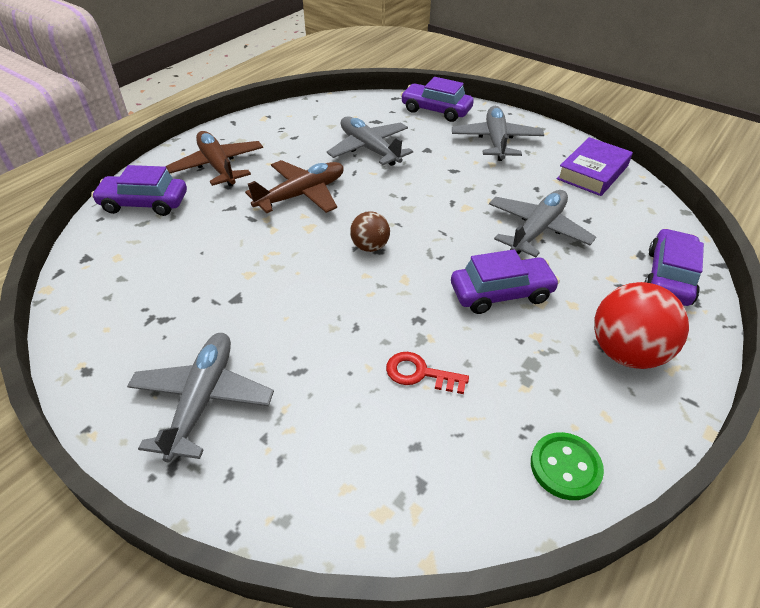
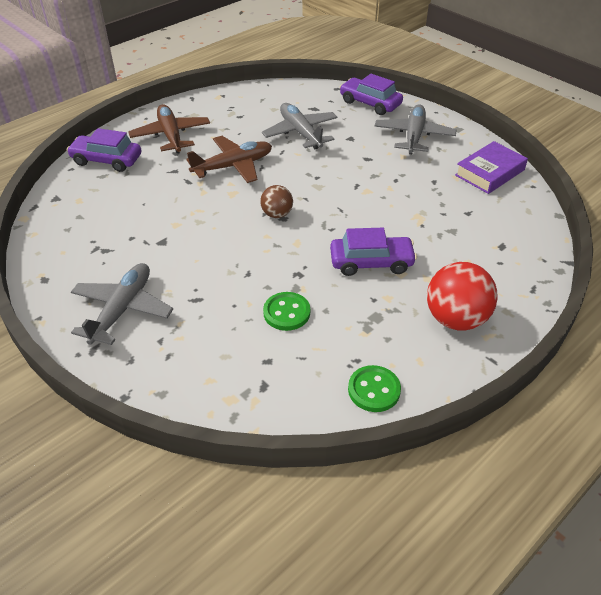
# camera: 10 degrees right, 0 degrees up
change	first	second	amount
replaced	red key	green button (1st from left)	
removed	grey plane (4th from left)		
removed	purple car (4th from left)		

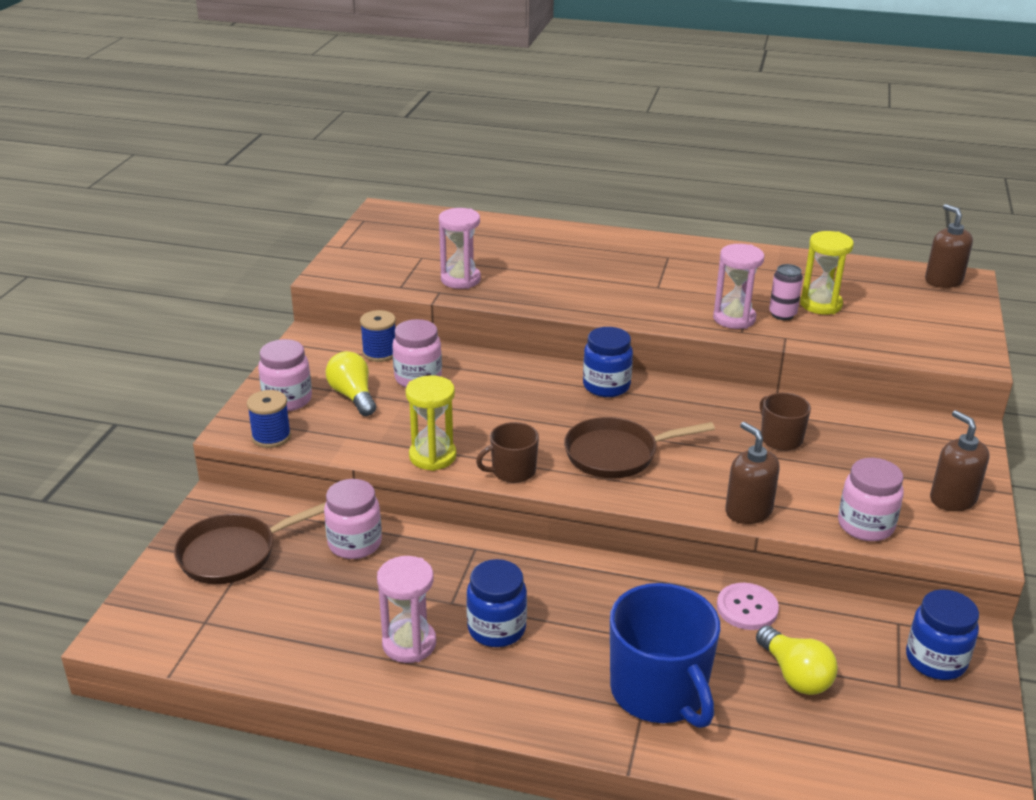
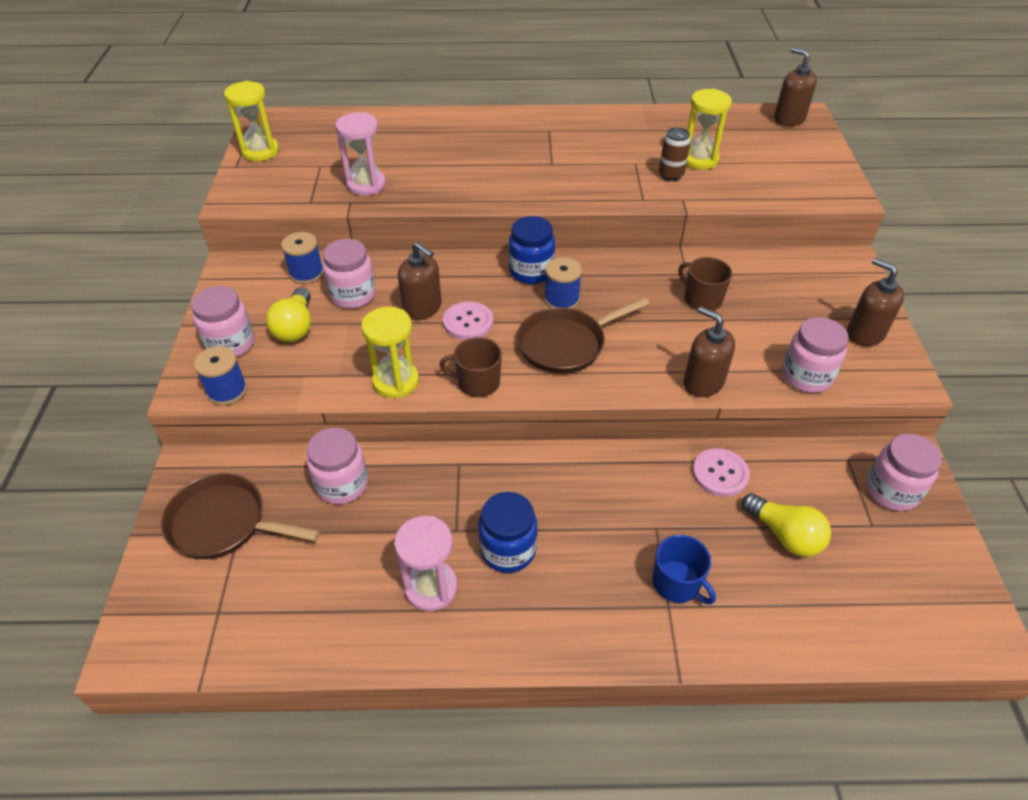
# camera: 15 degrees left, 15 degrees up
change	first	second	amount
turned	brown pan (1st from left)		60 degrees clockwise
turned	yellow light bulb (1st from left)		135 degrees counterclockwise
turned	brown mug (1st from left)		45 degrees clockwise
resized	blue mug		x0.53
removed	pink hourglass (3rd from left)		
recoloured	pink can	brown can	
recoloured	blue jar (3rd from left)	pink jar (5th from left)	
added		yellow hourglass (1st from left)	
added		brown soap dispenser (1st from left)	
added		pink button (1st from left)	
added		blue spool (3rd from left)	

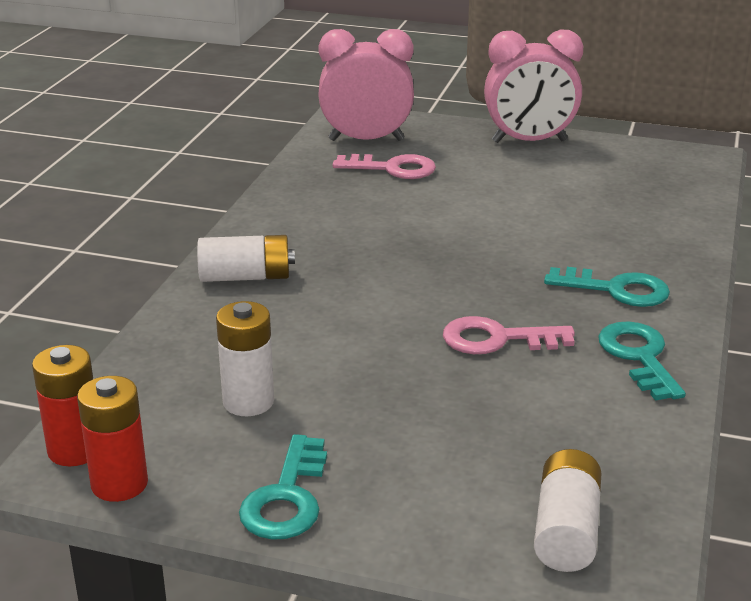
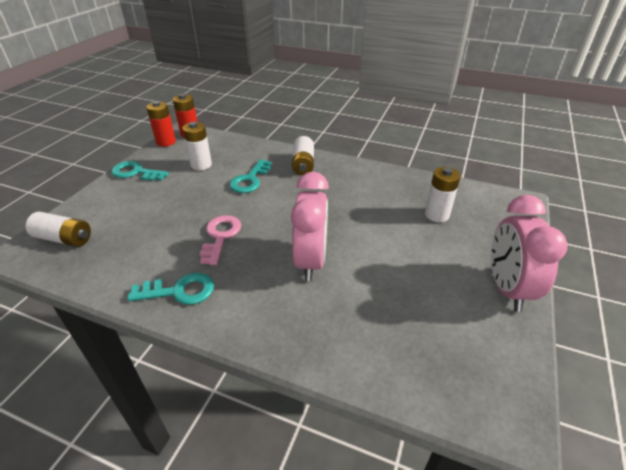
# camera: 95 degrees right, 10 degrees up
change	first	second	amount
moved	pink clock (1st from left)		
replaced	pink key (1st from left)	white battery (4th from left)	
moved	turquoise key (2nd from left in the first image)	turquoise key (3rd from left)	

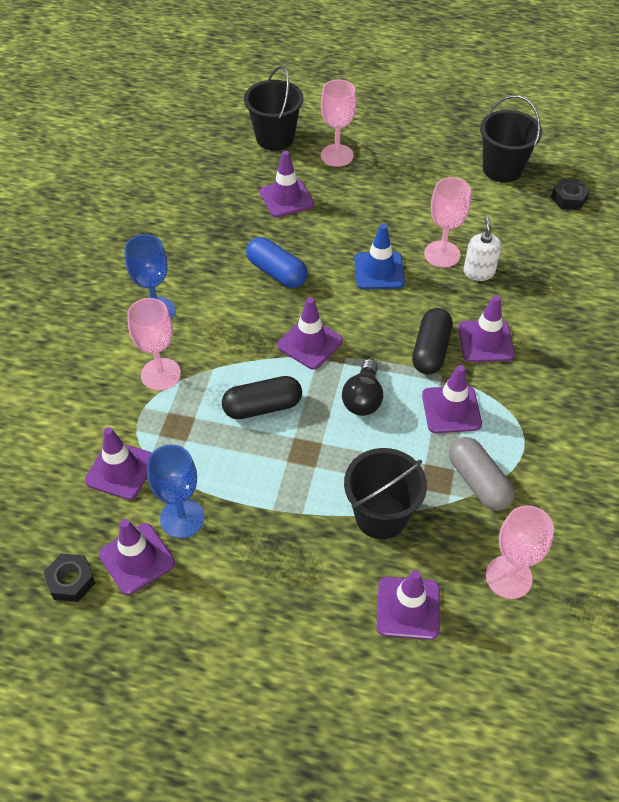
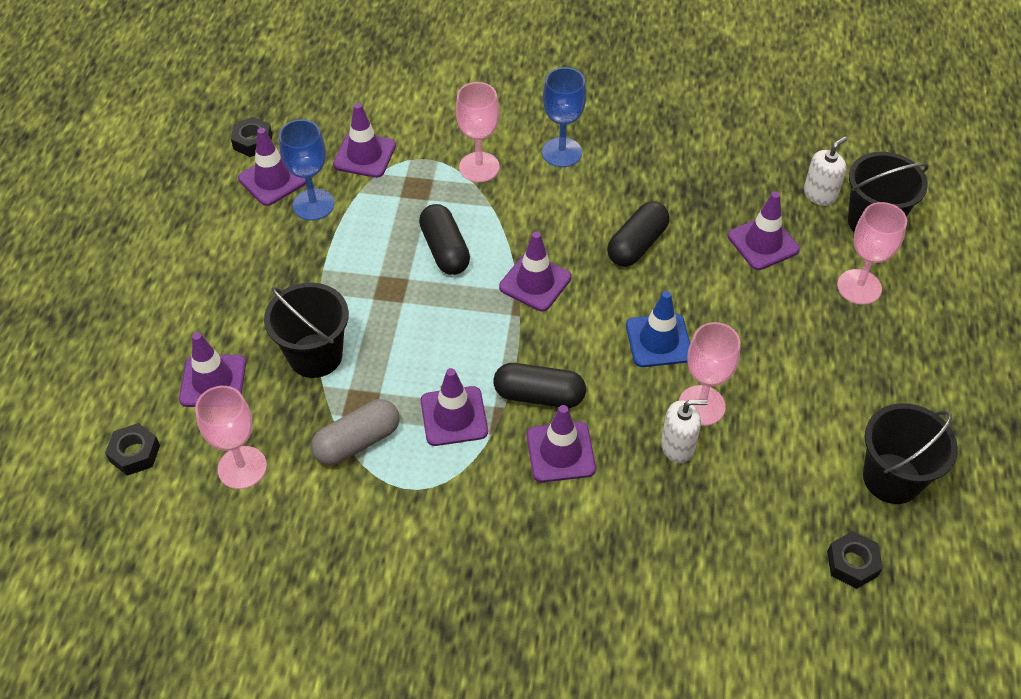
# camera: 85 degrees right, 0 degrees up
change	first	second	amount
recoloured	blue capsule	black capsule (3rd from left)	
removed	black light bulb		
added		black nut (1st from left)	
added		white soap dispenser (2nd from left)	

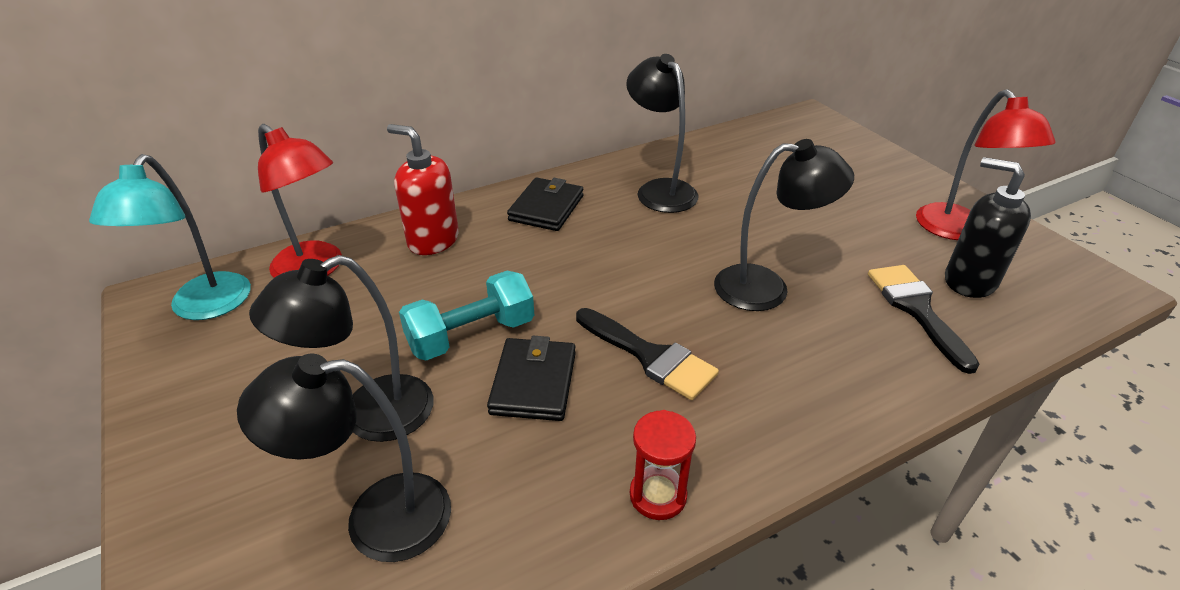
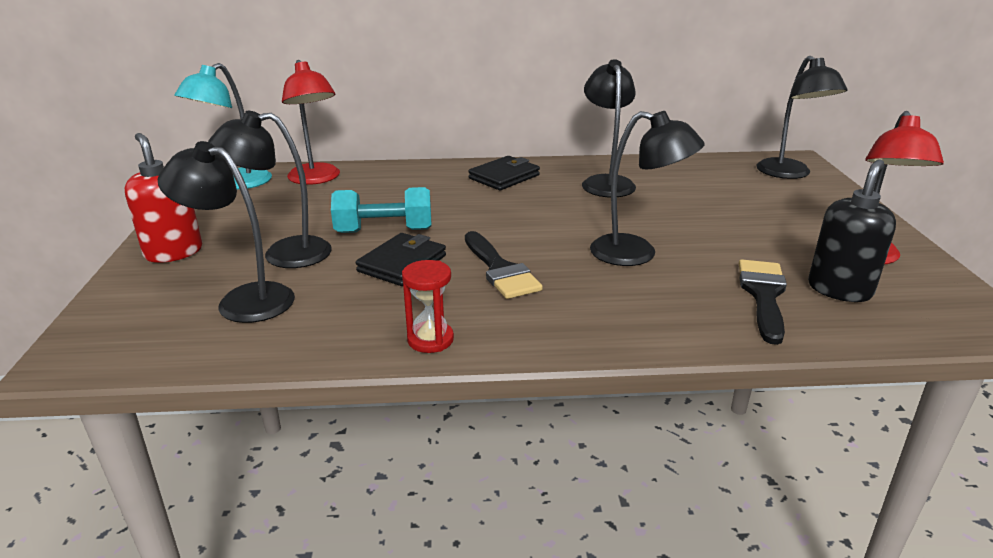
# camera: 25 degrees right, 10 degrees down
change	first	second	amount
moved	red soap dispenser		
turned	black soap dispenser		60 degrees clockwise
added		black lamp (5th from left)	

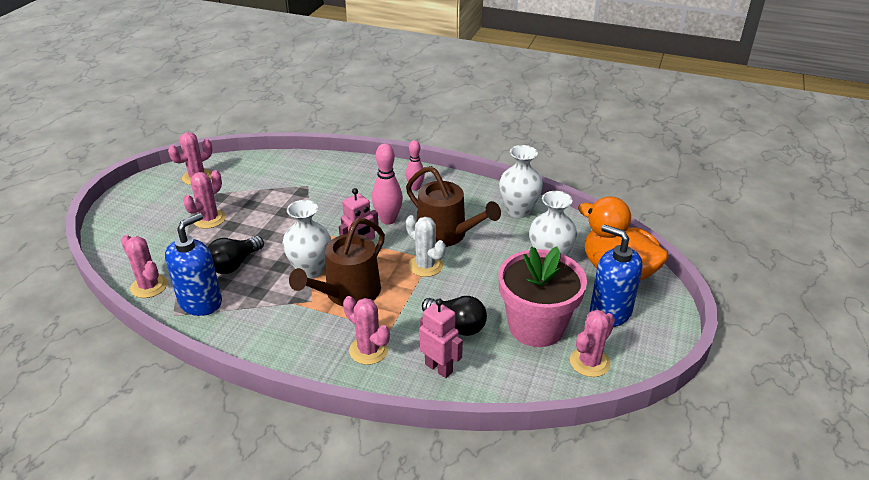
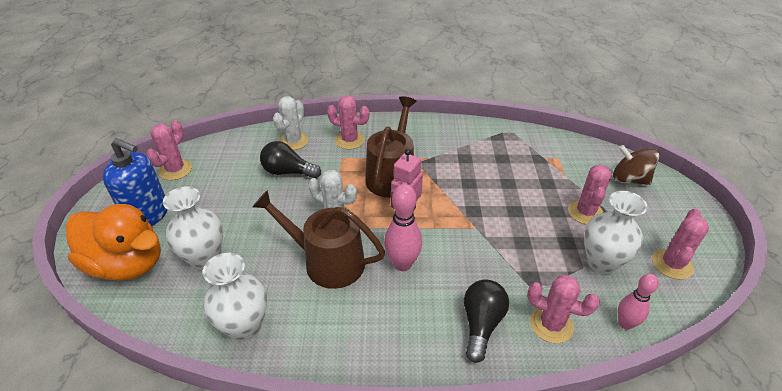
# camera: 160 degrees right, 5 degrees up
change	first	second	amount
moved	pink cactus (1st from left in the first image)	pink cactus (3rd from left)	
removed	blue soap dispenser (1st from left)		
moved	black light bulb (1st from left in the first image)	black light bulb (2nd from left)	
moved	white vase (1st from left in the first image)	white vase (3rd from left)	
moved	pink bowling pin (2nd from left)		
replaced	pink robot (2nd from left)	white cactus (1st from left)	
removed	pink flower pot		
added		brown spinning top	

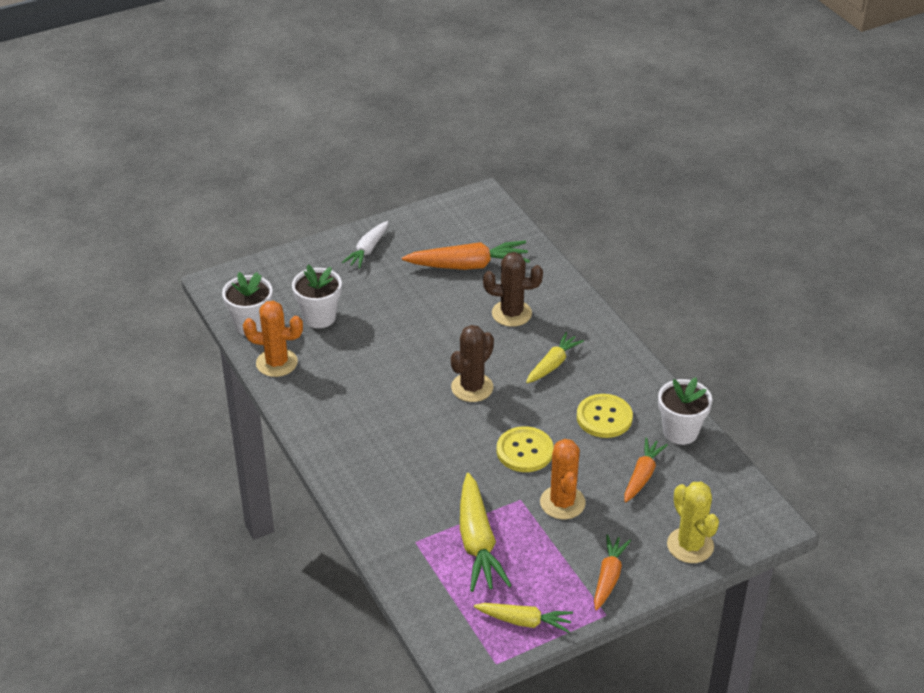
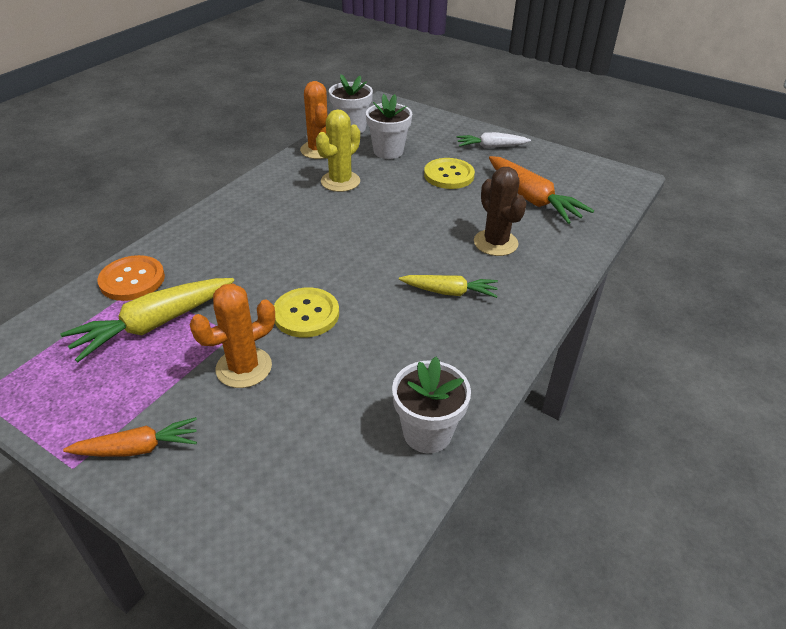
# camera: 60 degrees right, 0 degrees up
change	first	second	amount
removed	brown cactus (1st from left)		
removed	yellow carrot (2nd from left)		
moved	yellow button (2nd from left)		
removed	orange carrot (3rd from left)		
moved	yellow cactus		
added		orange button	

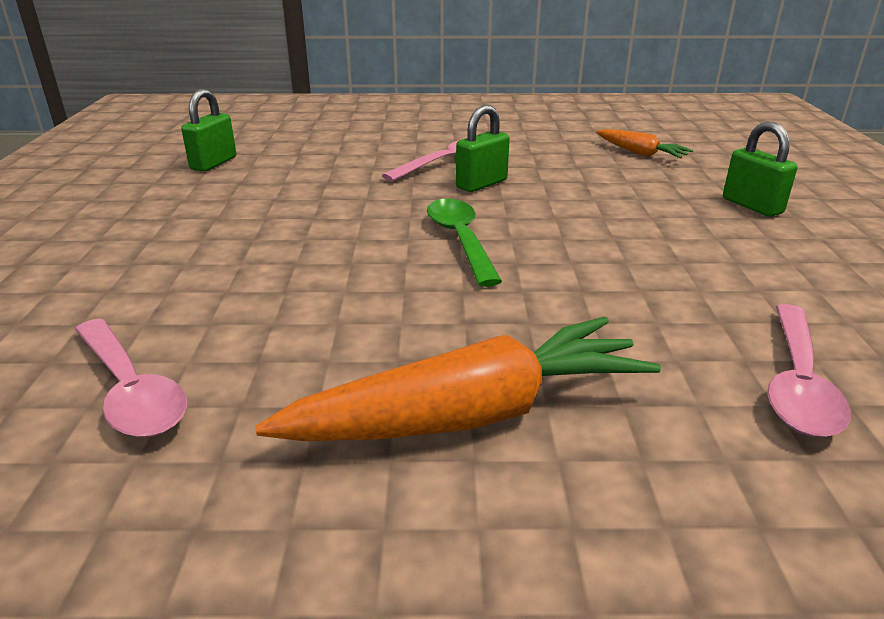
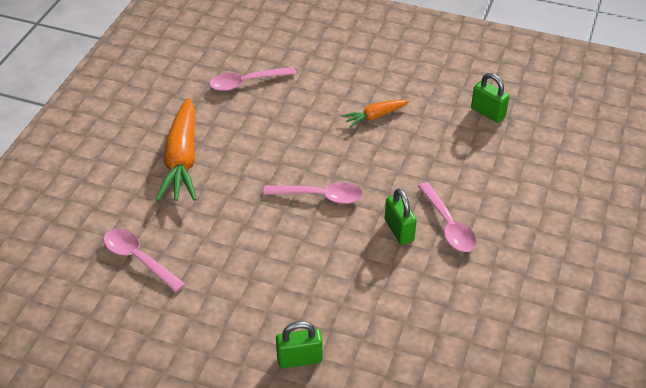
# camera: 110 degrees right, 15 degrees up
change	first	second	amount
recoloured	green spoon	pink spoon (3rd from left)	
moved	orange carrot (2nd from left)		

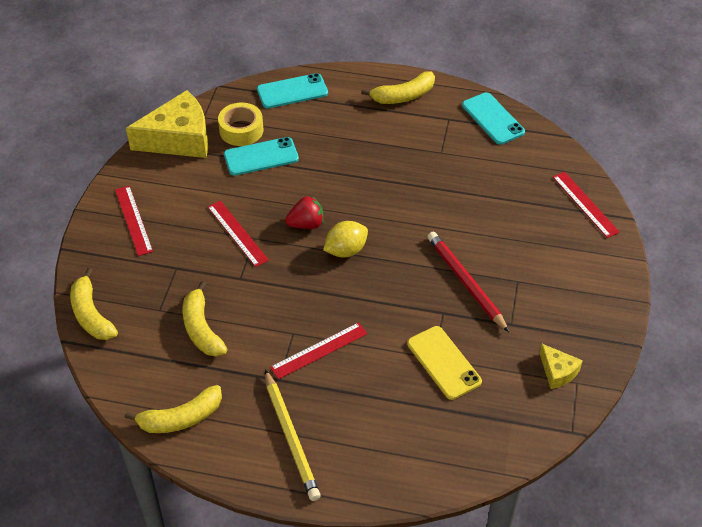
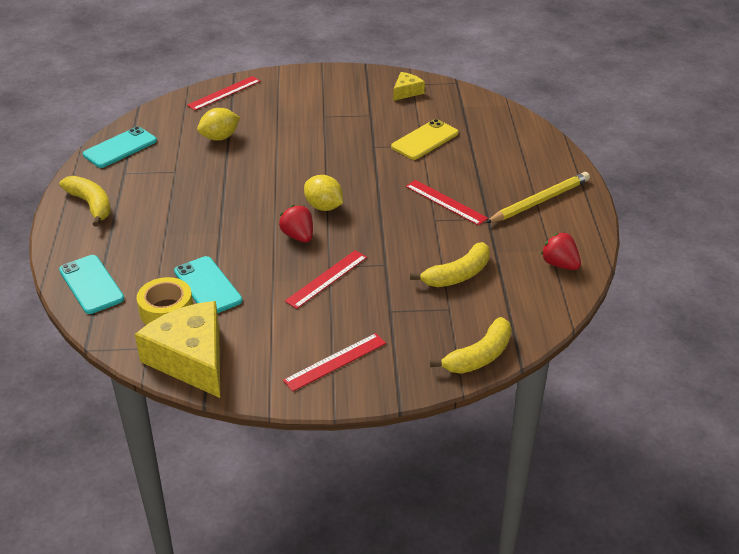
# camera: 105 degrees left, 10 degrees down
change	first	second	amount
replaced	yellow banana (2nd from left)	red strawberry (2nd from left)	
removed	red pencil		
added		yellow lemon (1st from left)	

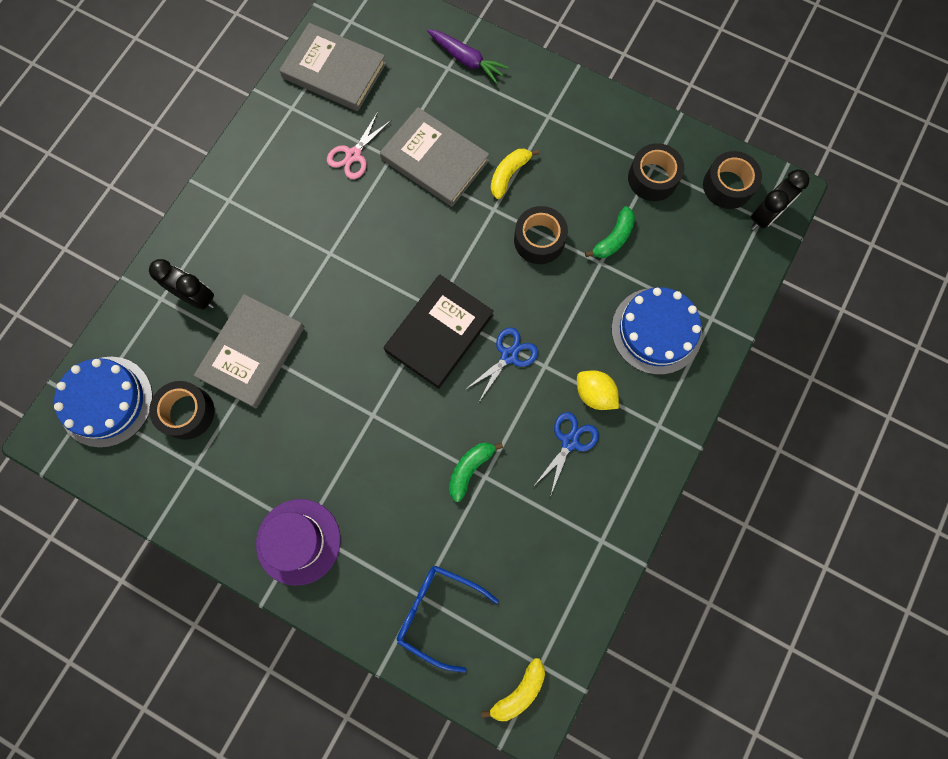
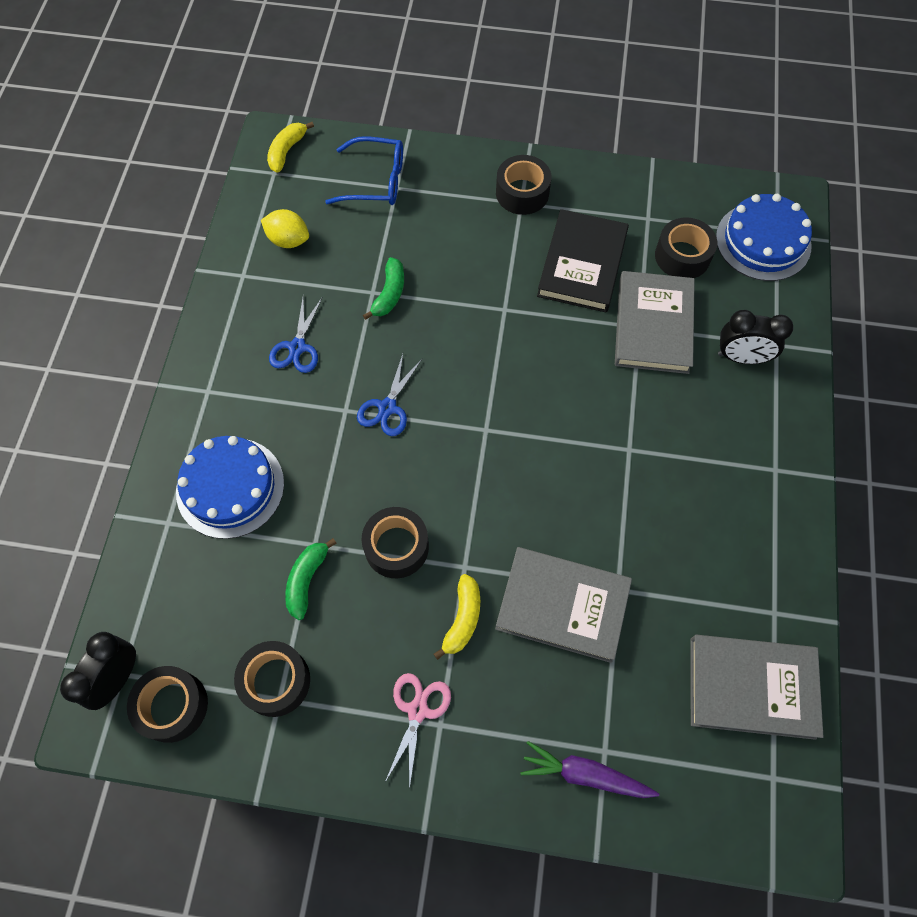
# camera: 160 degrees right, 10 degrees down
change	first	second	amount
replaced	purple hat	black tape (4th from left)	
moved	pink scissors		
moved	black book		
moved	yellow lemon		

